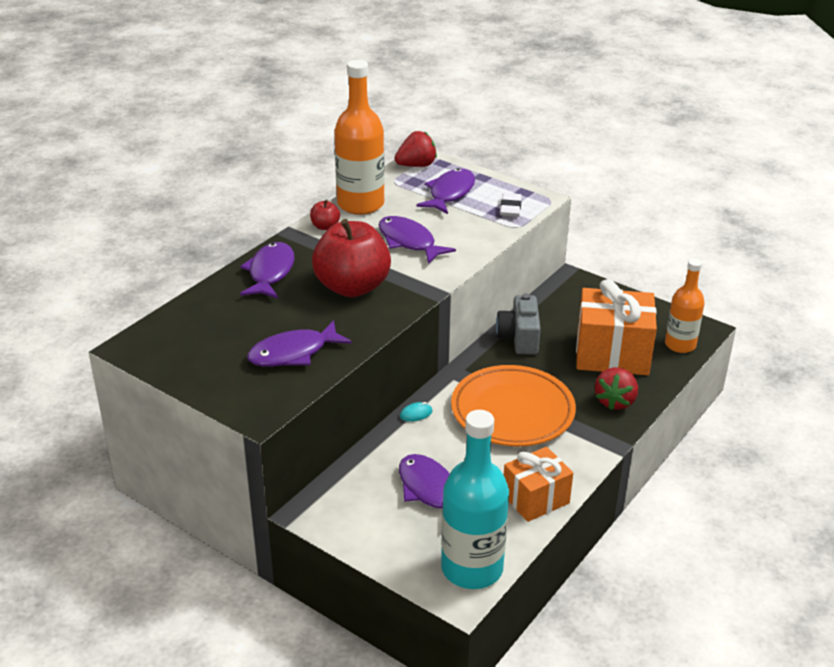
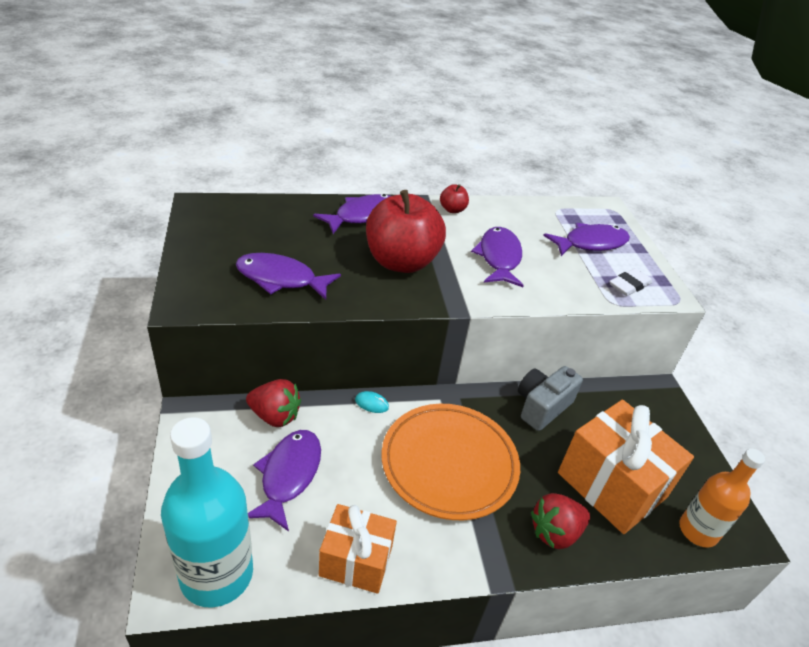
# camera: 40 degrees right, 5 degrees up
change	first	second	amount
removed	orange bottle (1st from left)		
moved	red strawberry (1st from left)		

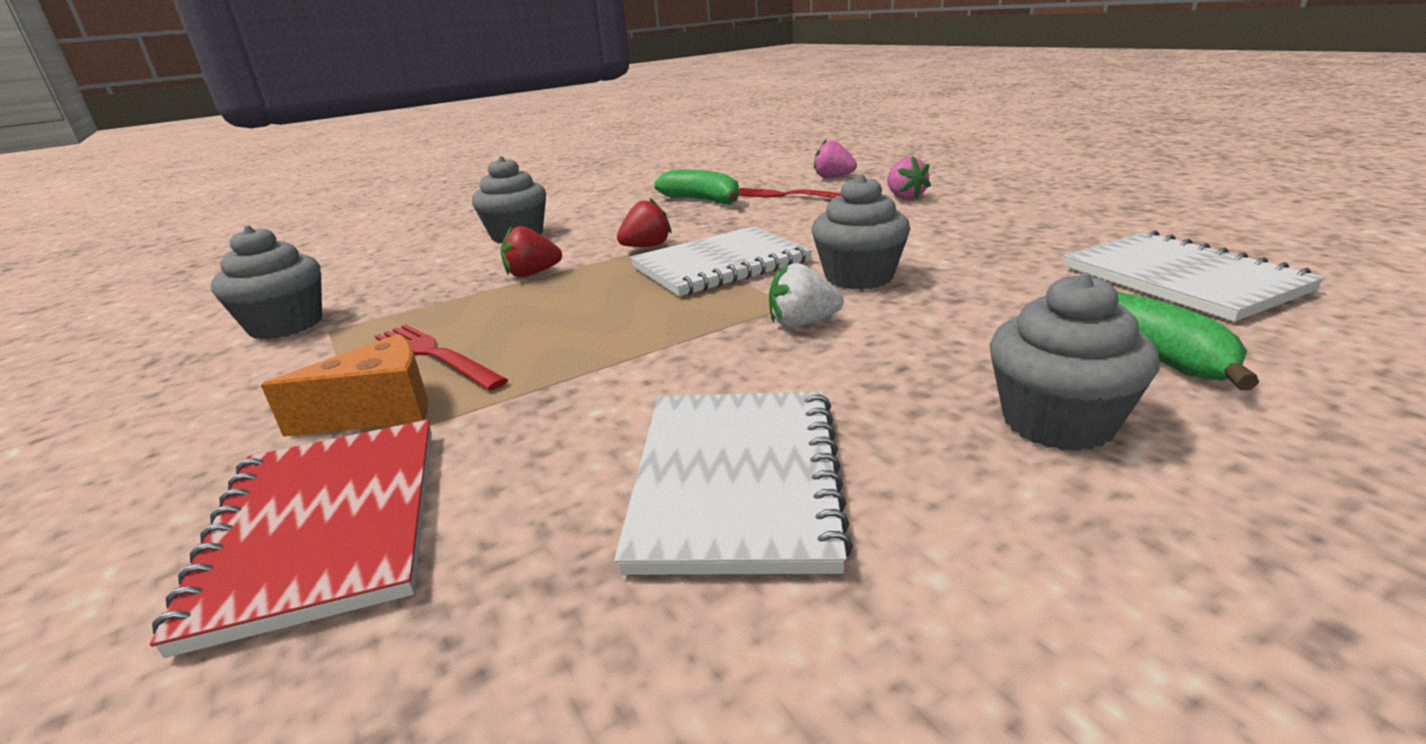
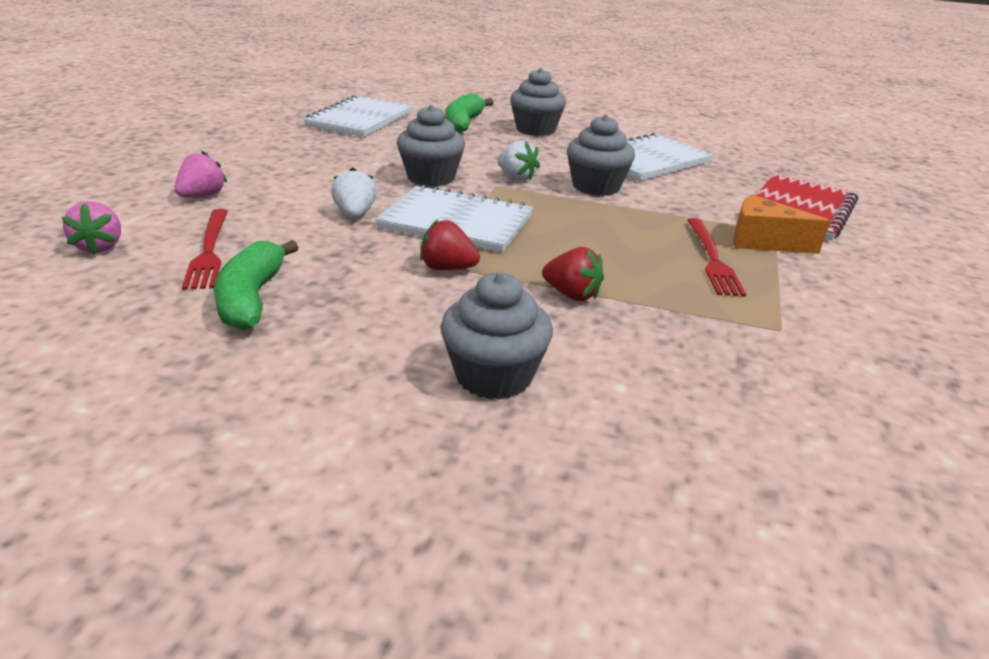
# camera: 135 degrees left, 5 degrees up
change	first	second	amount
moved	grey cupcake (1st from left in the first image)	grey cupcake (4th from left)	
added		white strawberry (1st from left)	

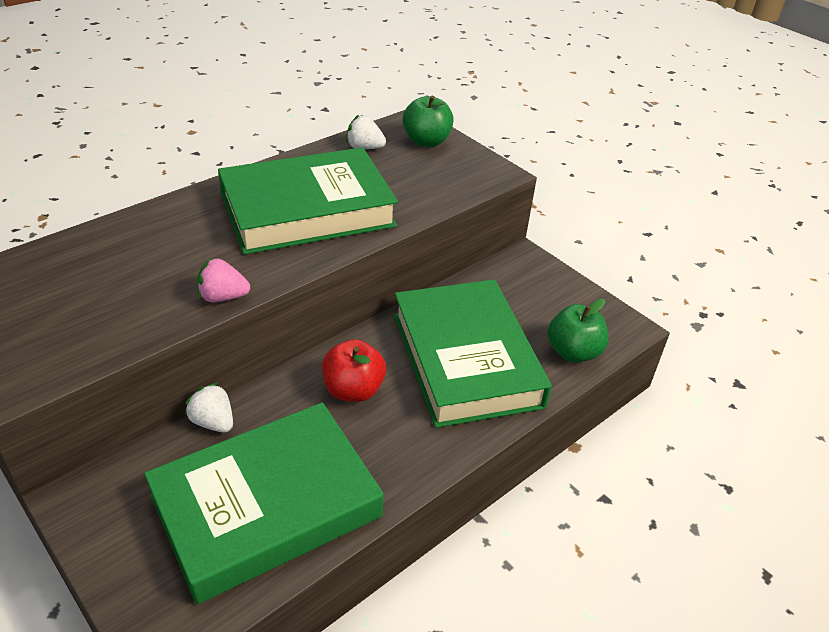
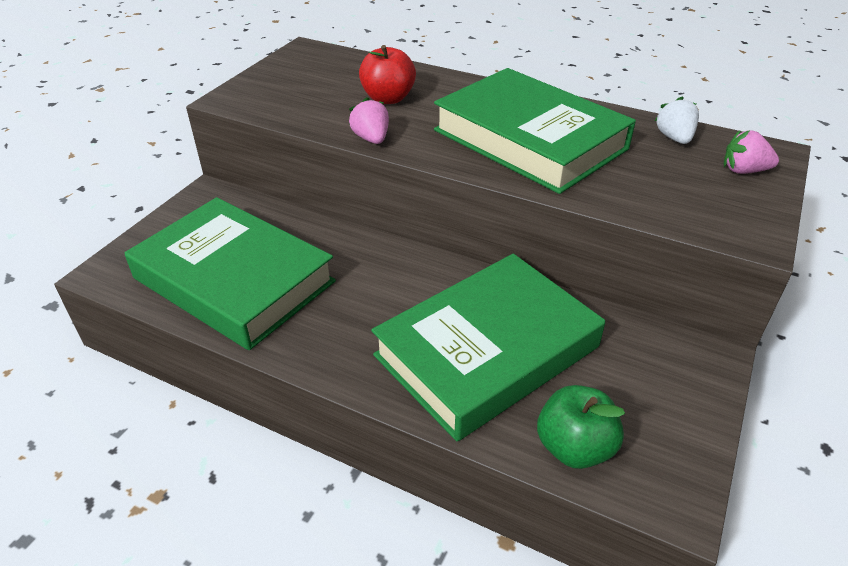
# camera: 70 degrees right, 0 degrees up
change	first	second	amount
removed	white strawberry (1st from left)		
moved	red apple		
replaced	green apple (1st from left)	pink strawberry (2nd from left)	

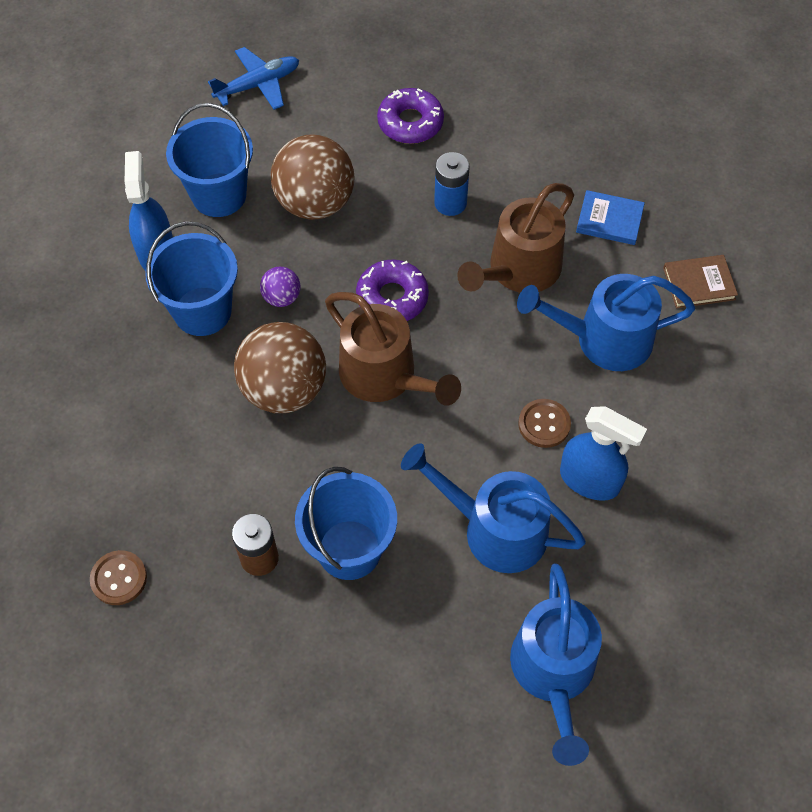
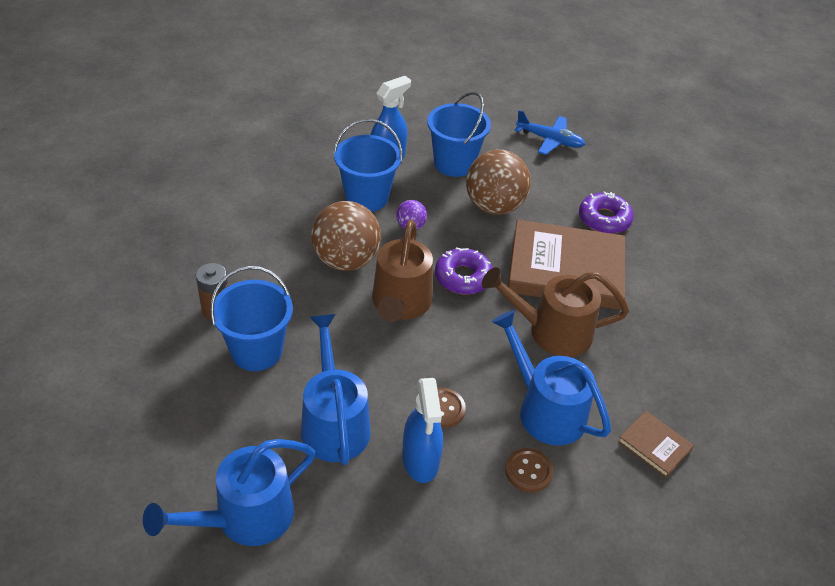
# camera: 50 degrees right, 15 degrees down
change	first	second	amount
moved	brown button (1st from left in the first image)	brown button (2nd from left)	
replaced	blue battery	brown book (1st from left)	
removed	blue book		

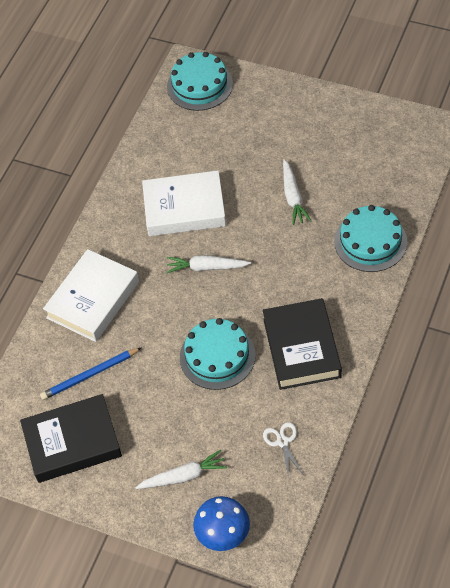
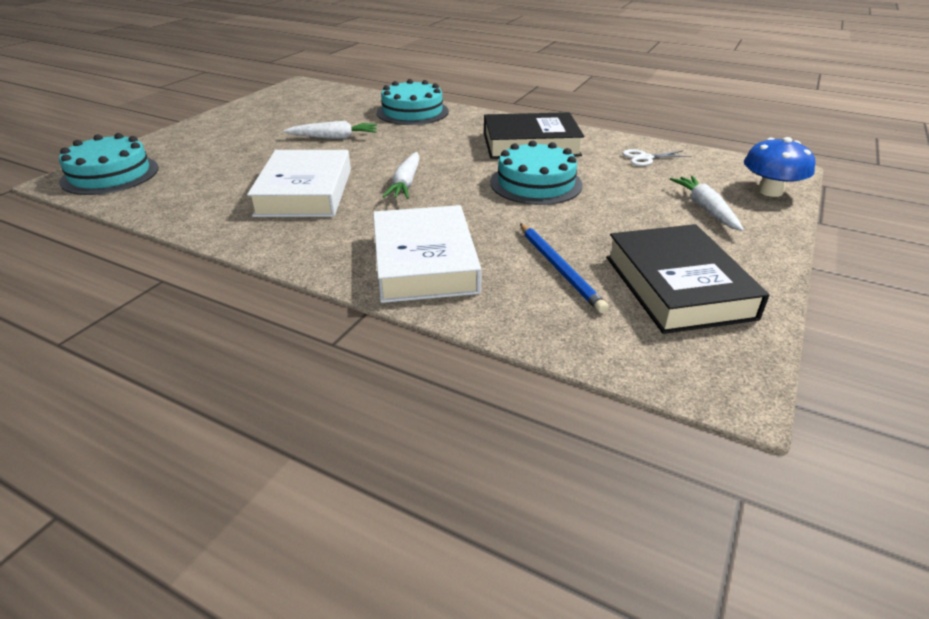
# camera: 90 degrees left, 20 degrees down
change	first	second	amount
turned	white book (1st from left in the first image)	white book (2nd from left)	45 degrees clockwise

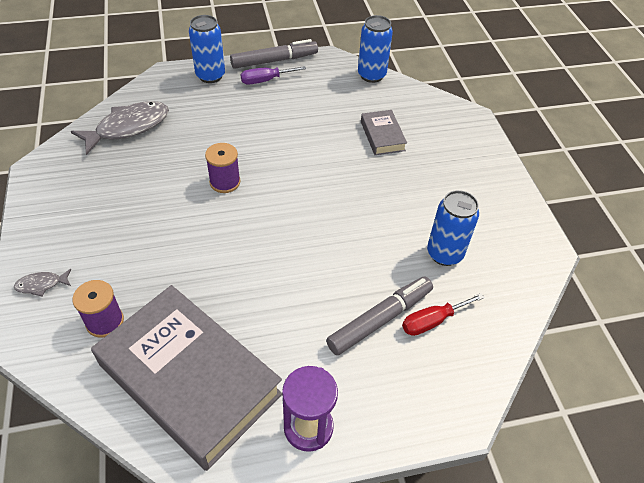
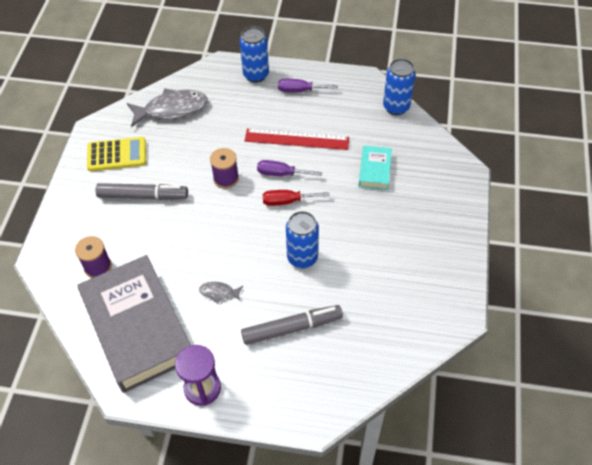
# camera: 25 degrees right, 5 degrees up
change	first	second	amount
moved	grey fish (1st from left in the first image)	grey fish (2nd from left)	
moved	grey marker (1st from left)		
recoloured	grey book (2nd from left)	turquoise book	
moved	red screwdriver		
moved	blue can (3rd from left in the first image)	blue can (2nd from left)	
added		yellow calculator	
added		red ruler	
added		purple screwdriver (1st from left)	

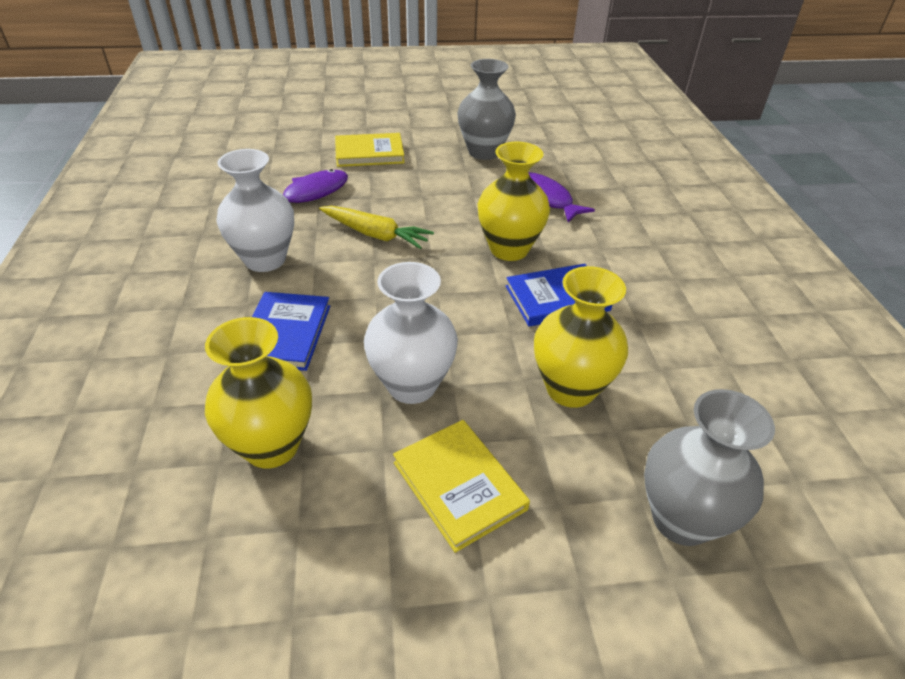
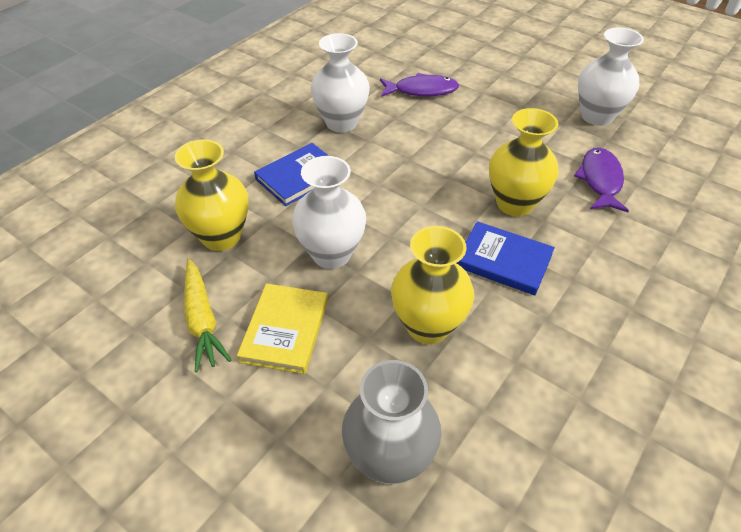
# camera: 45 degrees right, 5 degrees up
change	first	second	amount
moved	yellow carrot		
removed	yellow book (1st from left)		
recoloured	grey vase (1st from left)	white vase (3rd from left)	

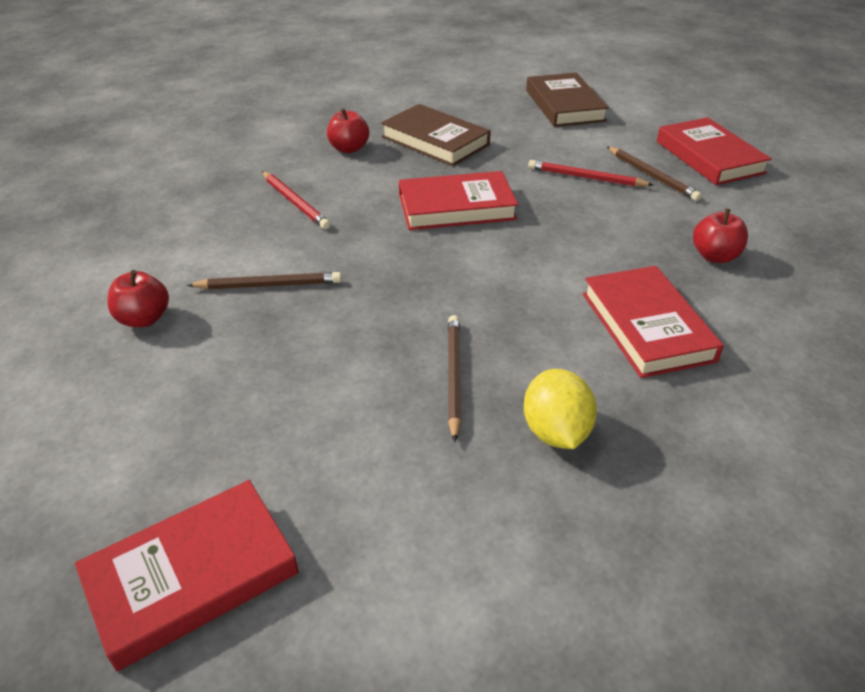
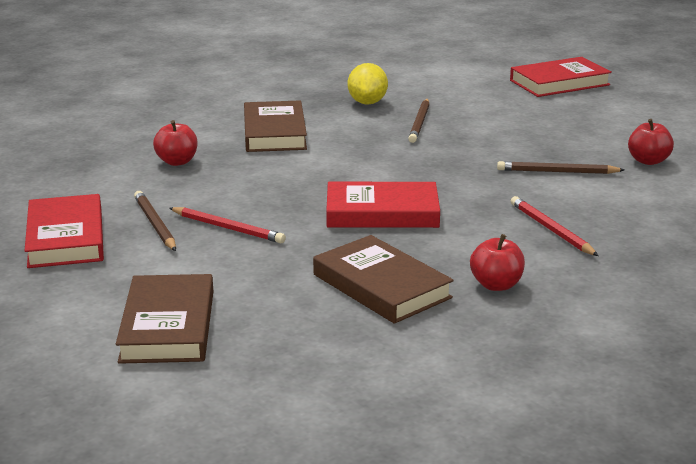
# camera: 170 degrees left, 15 degrees down
change	first	second	amount
recoloured	red book (3rd from left)	brown book (2nd from left)	

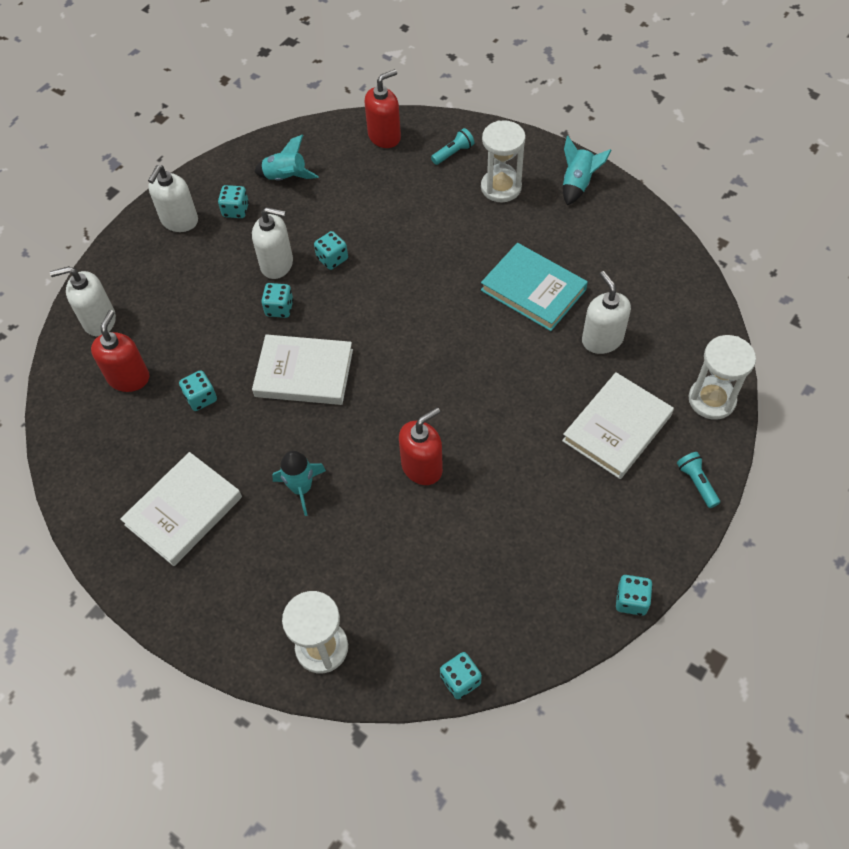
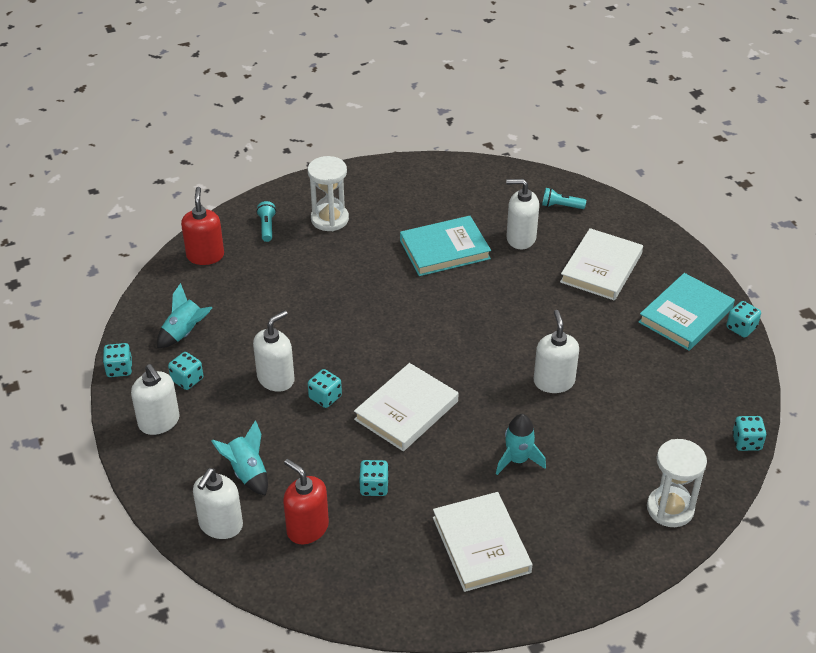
# camera: 60 degrees left, 15 degrees down
change	first	second	amount
moved	turquoise dice (4th from left in the first image)	turquoise dice (1st from left)	
recoloured	red soap dispenser (3rd from left)	white soap dispenser (5th from left)	
turned	white book (3rd from left)		45 degrees clockwise
moved	turquoise rocket (3rd from left in the first image)	turquoise rocket (2nd from left)	
moved	turquoise flashlight (2nd from left)		
removed	white hourglass (3rd from left)		
added		turquoise book (2nd from left)	

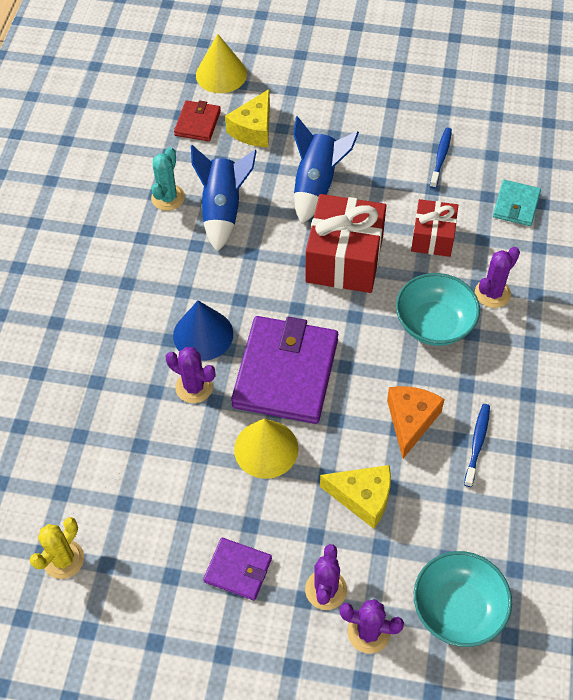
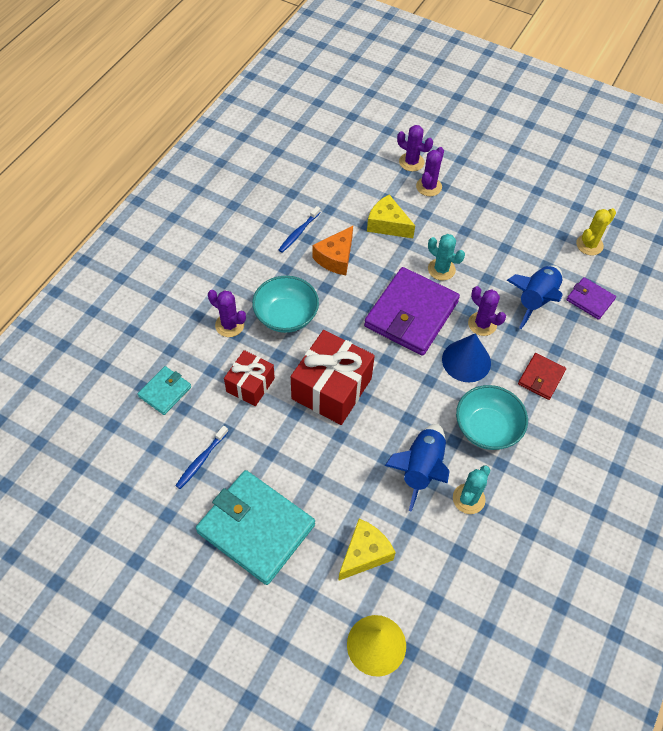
# camera: 165 degrees left, 0 degrees up
change	first	second	amount
moved	red wallet		
moved	purple wallet (1st from left in the first image)	purple wallet (2nd from left)	
replaced	yellow cone (2nd from left)	turquoise cactus (1st from left)	
moved	blue rocket (2nd from left)		
moved	turquoise bowl (2nd from left)		
turned	purple cactus (4th from left in the first image)	purple cactus (1st from left)	60 degrees clockwise
added		turquoise wallet (2nd from left)	

